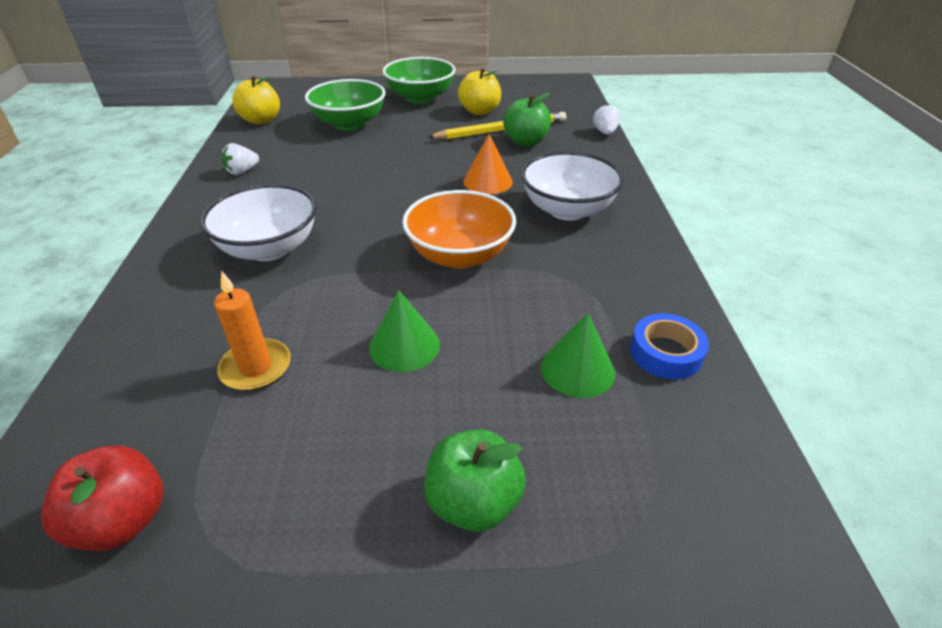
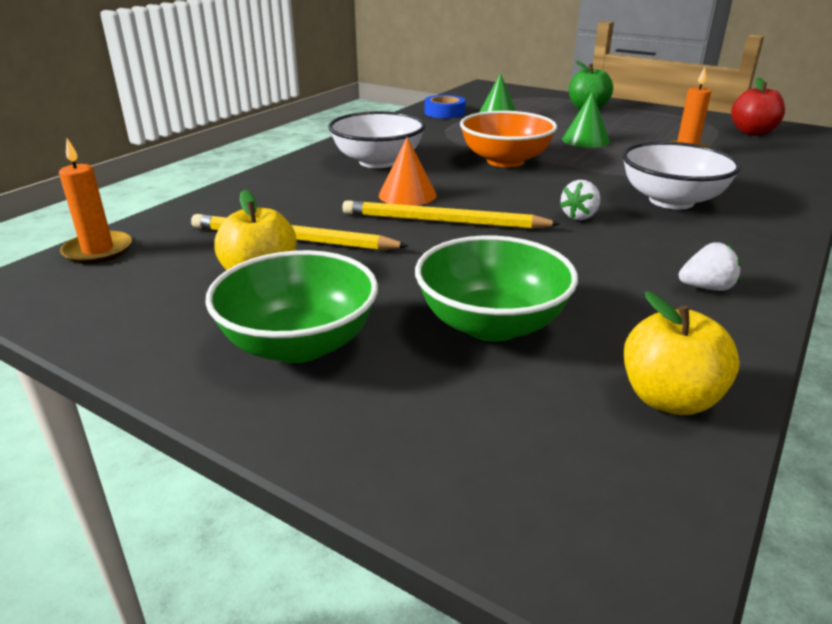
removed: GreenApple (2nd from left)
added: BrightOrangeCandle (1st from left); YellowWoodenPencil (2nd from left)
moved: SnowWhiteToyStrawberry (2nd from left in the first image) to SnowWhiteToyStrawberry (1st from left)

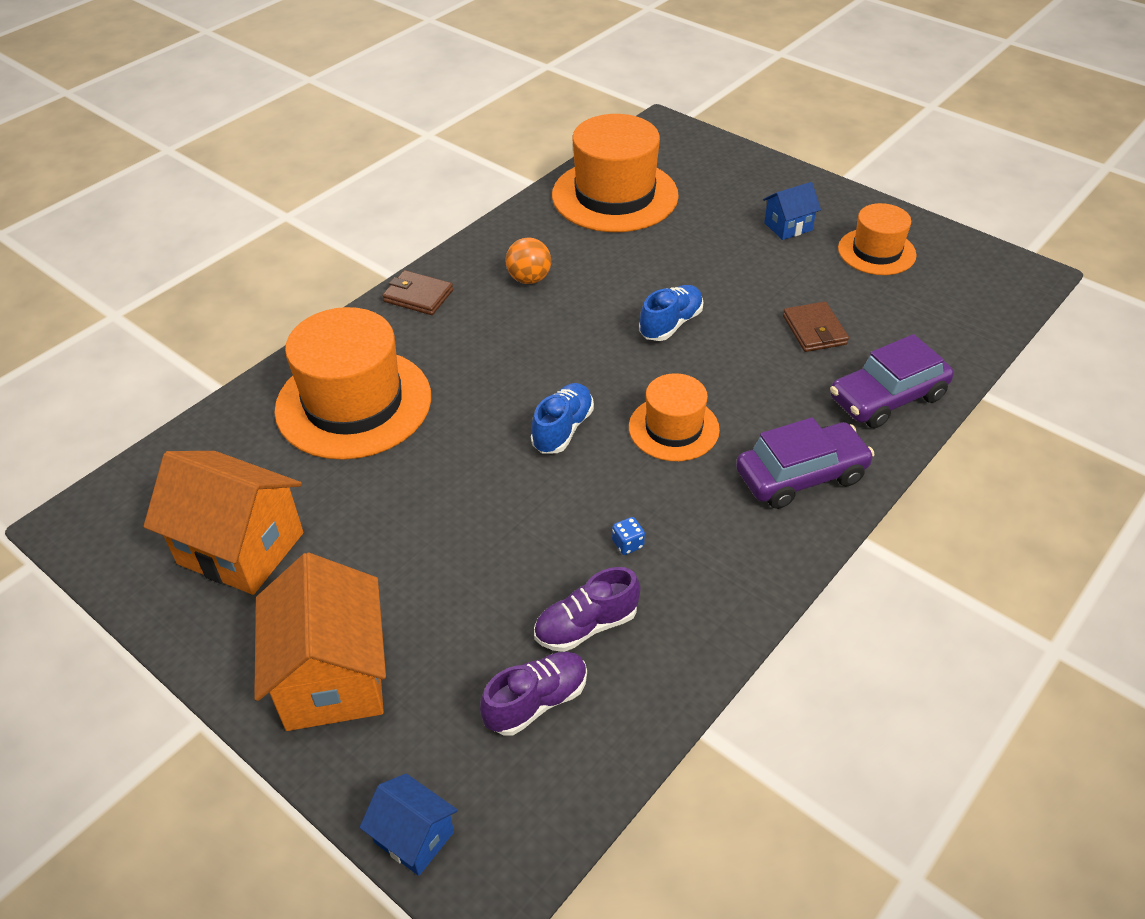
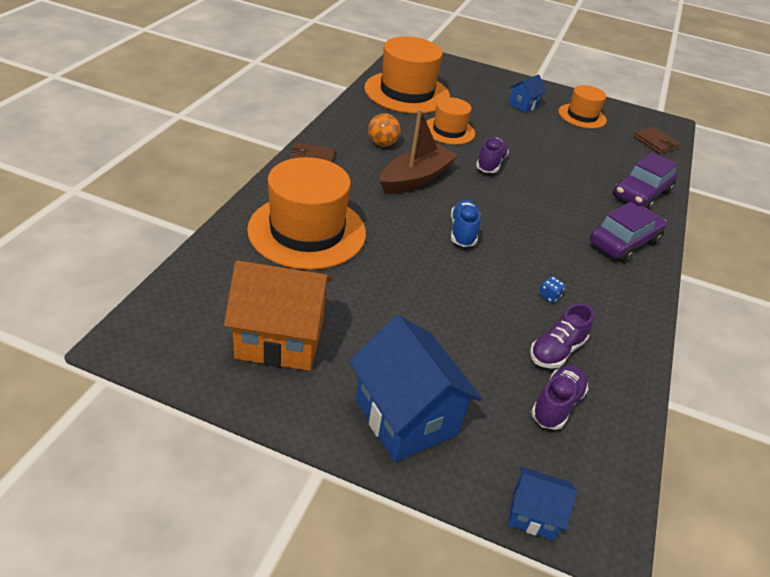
added: BrownSailboat
moved: BrightOrangeTopHat (3rd from left); BrownCardWallet (2nd from left)
recoloured: BrightOrangeCottage (2nd from left) to CobaltCottage (1st from left); CobaltShoe (2nd from left) to PurpleShoe (1st from left)

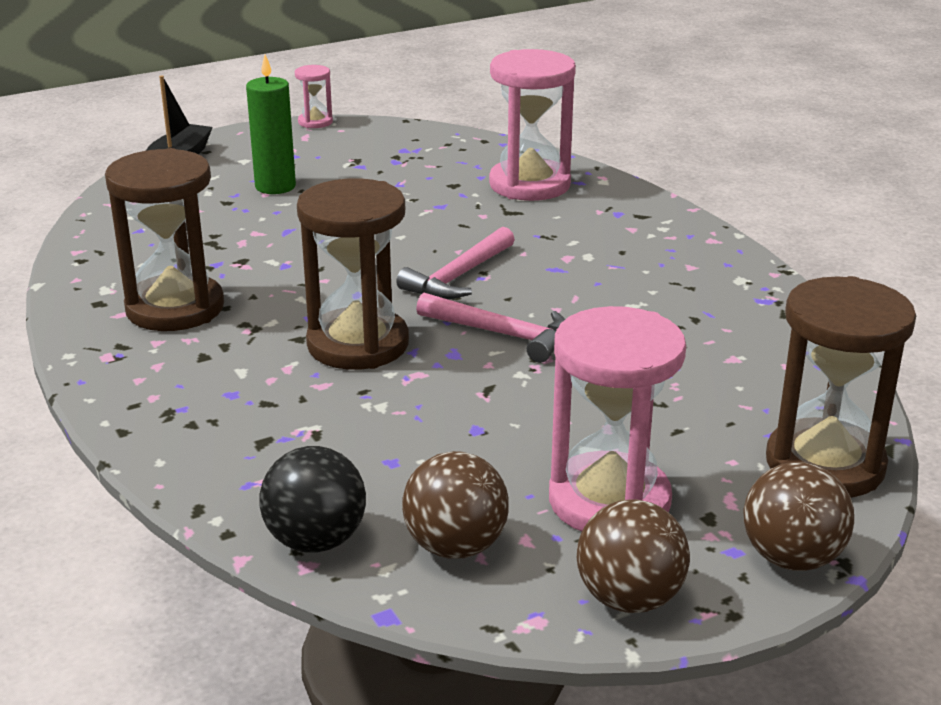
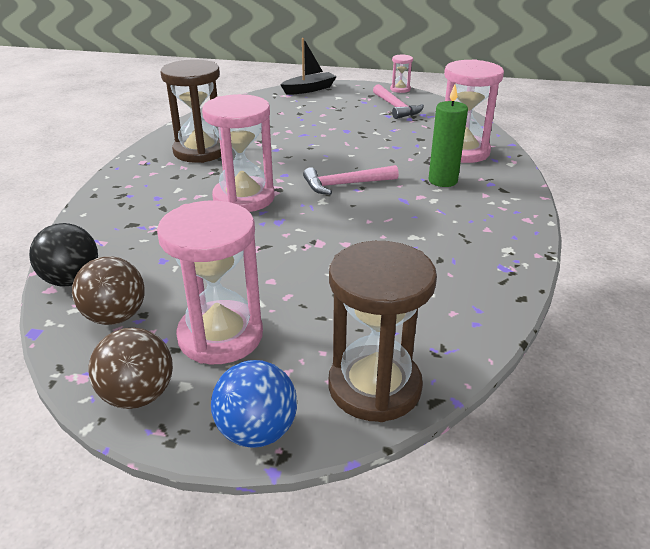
moved: PinkClawHammer (2nd from left); GreenCandle
recoloured: BrownHourglass (2nd from left) to PinkHourglass (2nd from left); BrownPlayBall (3rd from left) to CobaltPlayBall

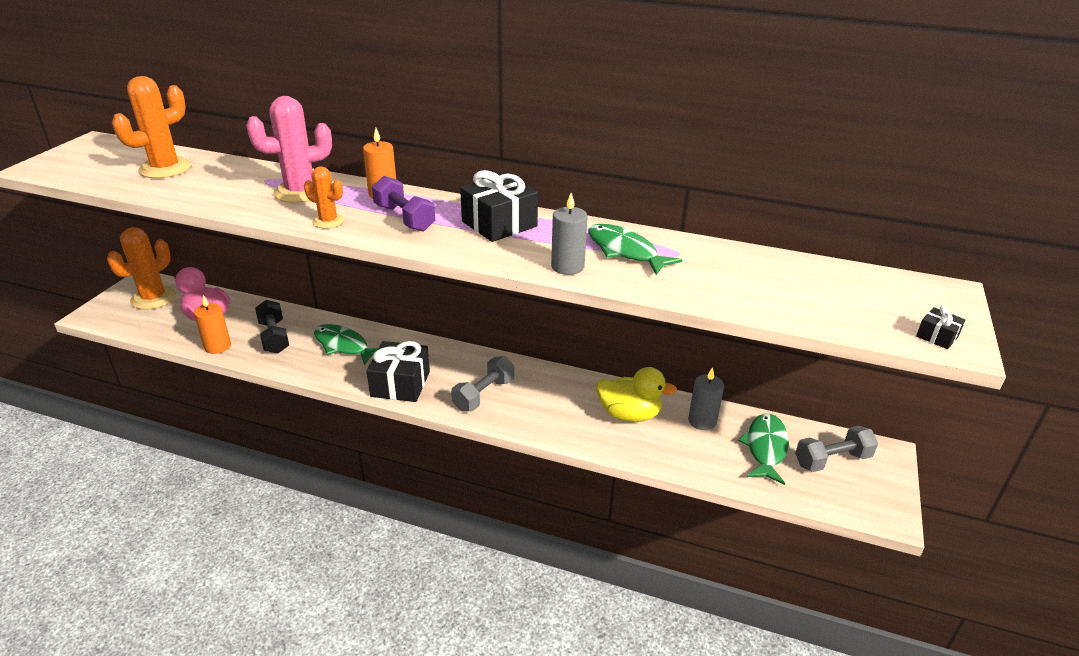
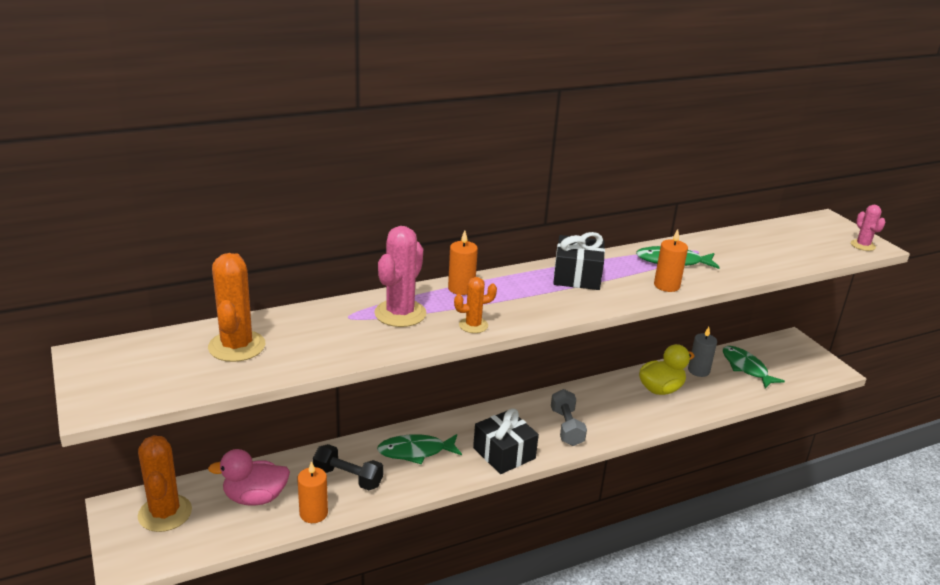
removed: PurpleHandWeight; GrayHandWeight (2nd from left)
replaced: JetBlackGift (3rd from left) to PinkPricklyPlant (2nd from left)
recoloured: GrayCandle (1st from left) to BrightOrangeCandle (3rd from left)

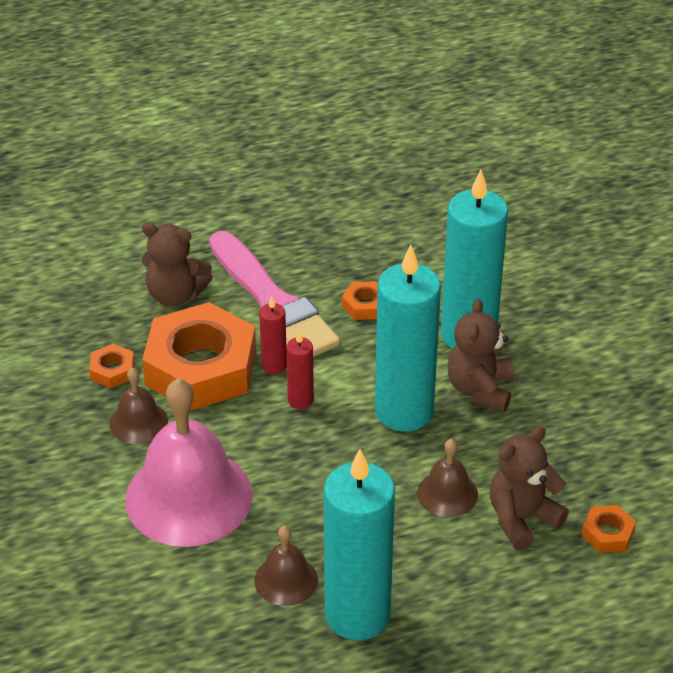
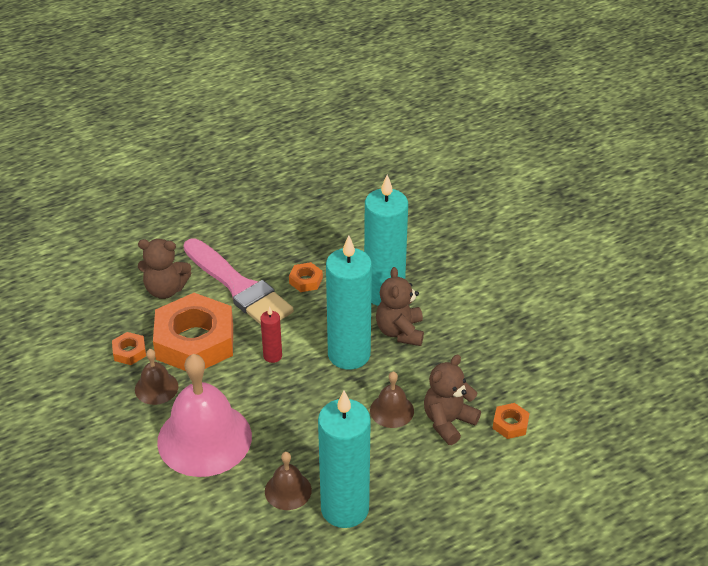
removed: CrimsonCandle (1st from left)

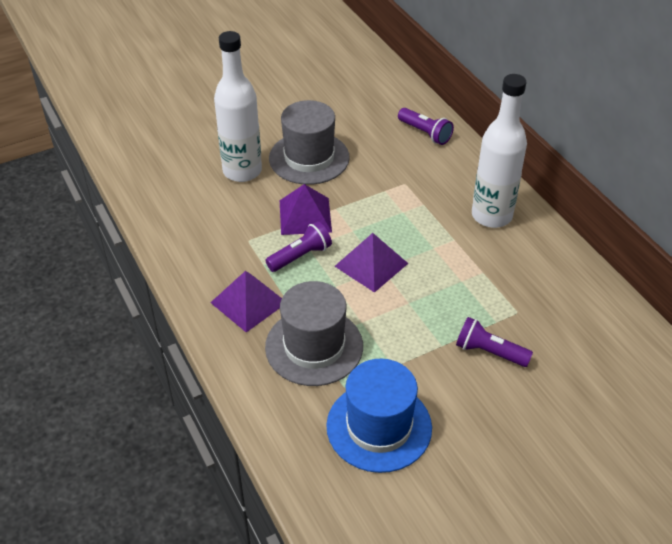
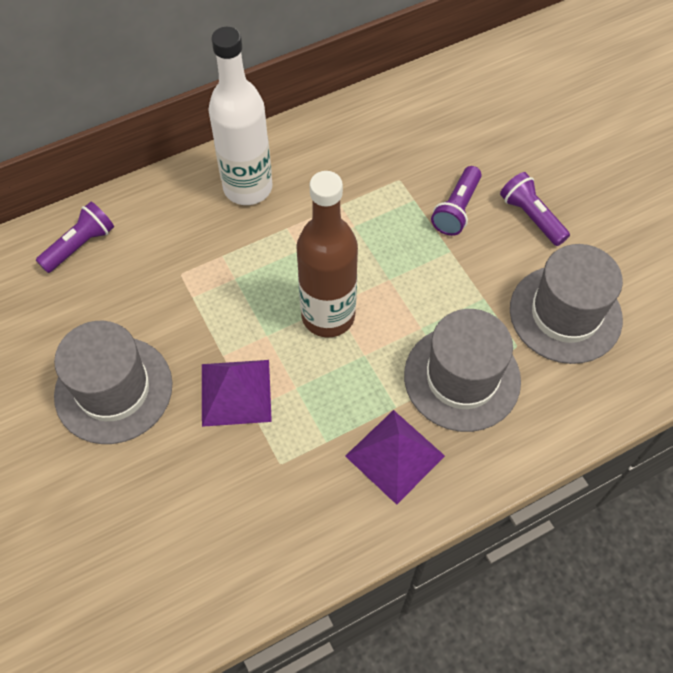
removed: SnowWhiteDrinkBottle (1st from left)
moved: PurpleTorch (1st from left in the first image) to PurpleTorch (3rd from left)
replaced: PurpleSolidPyramid (3rd from left) to BrownDrinkBottle
recoloured: CobaltTopHat to GrayTopHat (3rd from left)

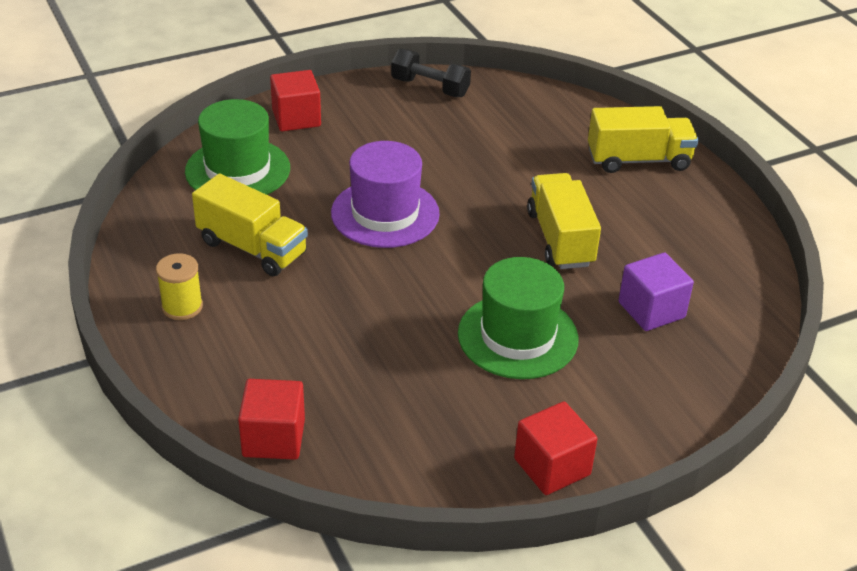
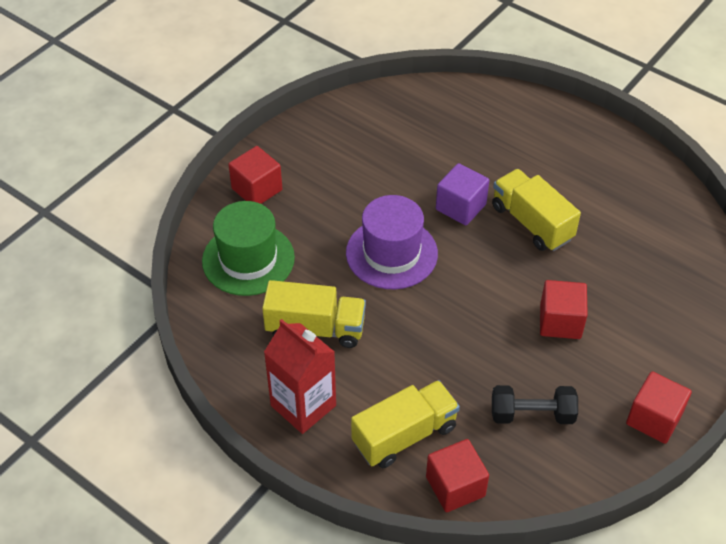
moved: YellowToyTruck (3rd from left in the first image) to YellowToyTruck (2nd from left); PurpleBlock; JetBlackHandWeight
replaced: YellowReelOfThread to CrimsonJuiceCarton; GreenTopHat (2nd from left) to CrimsonBlock (3rd from left)

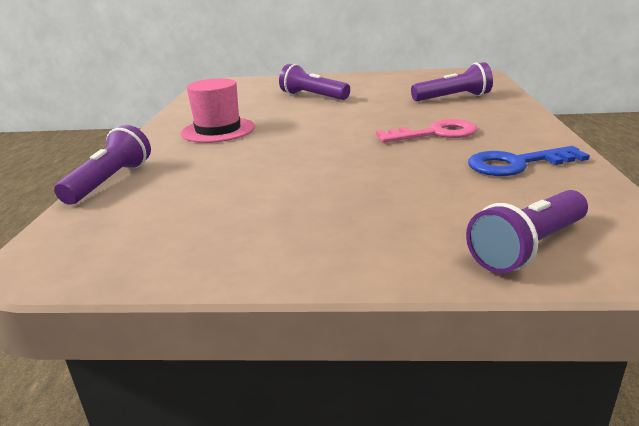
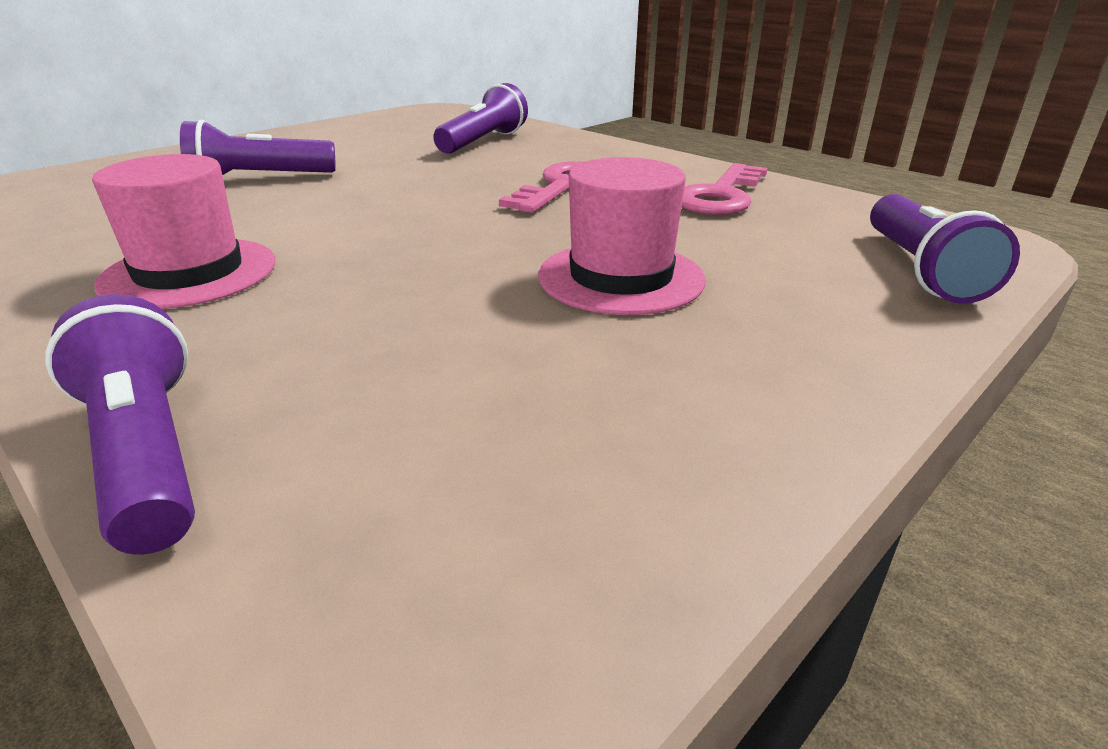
added: PinkTopHat (2nd from left)
recoloured: CobaltKey to PinkKey (2nd from left)

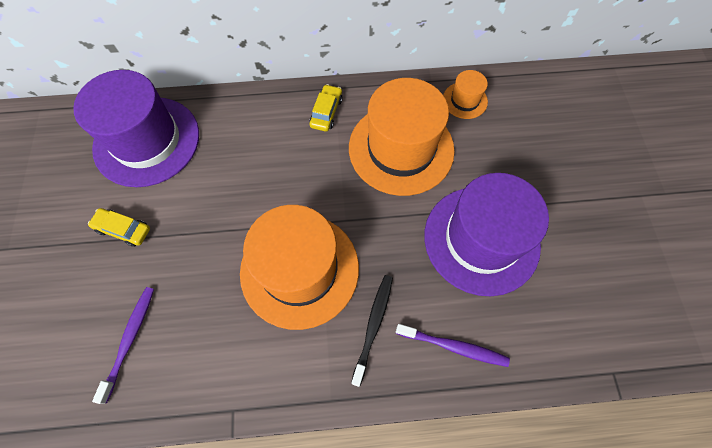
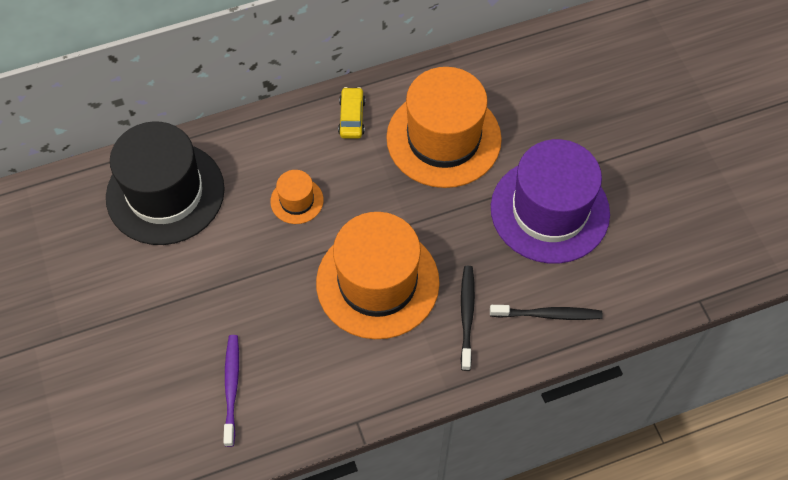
removed: YellowToyCar (1st from left)
moved: BrightOrangeTopHat (3rd from left in the first image) to BrightOrangeTopHat (1st from left)
recoloured: PurpleTopHat (1st from left) to JetBlackTopHat; PurpleDentalBrush (2nd from left) to JetBlackDentalBrush (2nd from left)

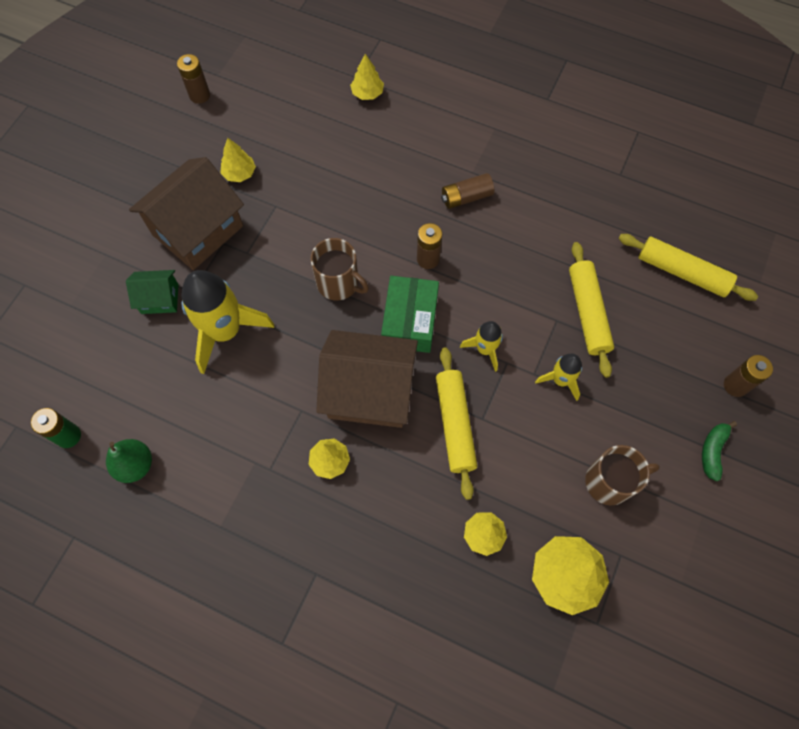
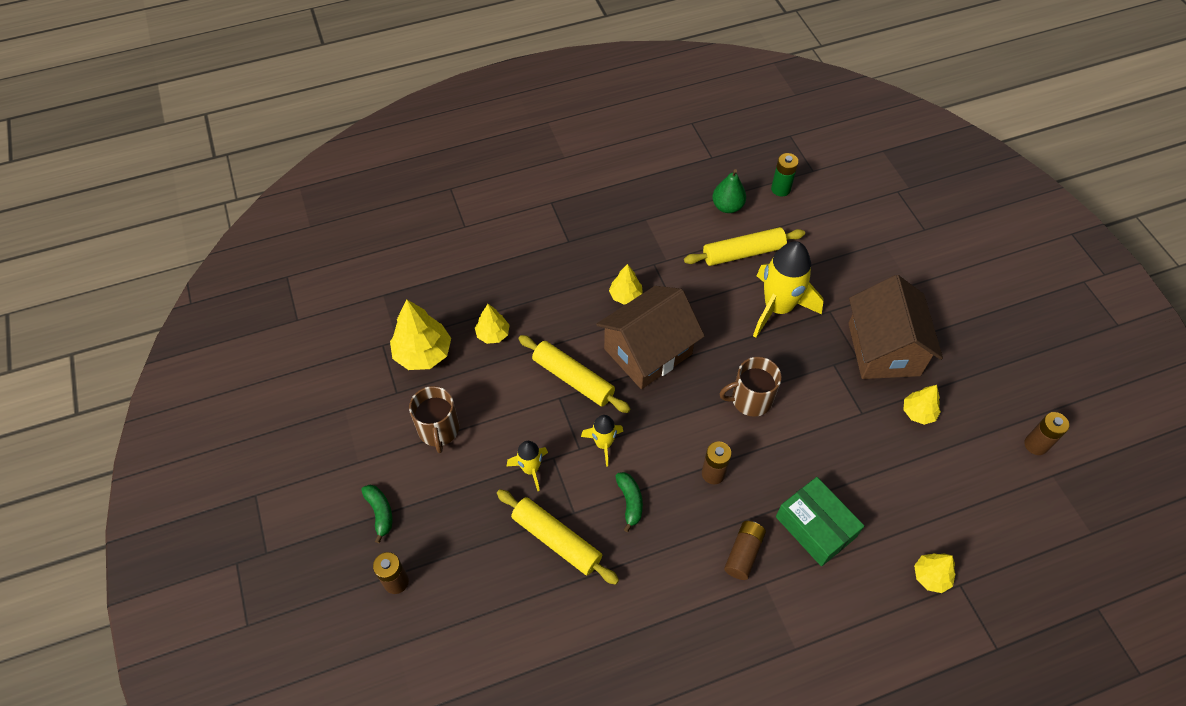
removed: GreenCottage
added: GreenToyBanana (2nd from left)
moved: YellowRollingPin (3rd from left); GreenParcel
turned: BrownTeaMug (2nd from left in the first image) 45 degrees counterclockwise

